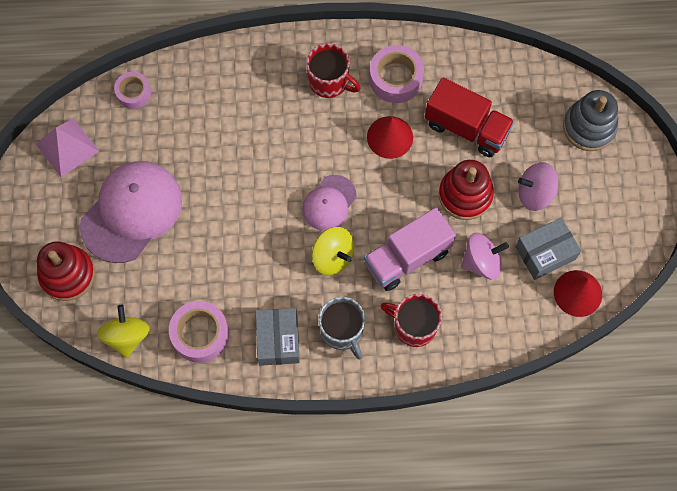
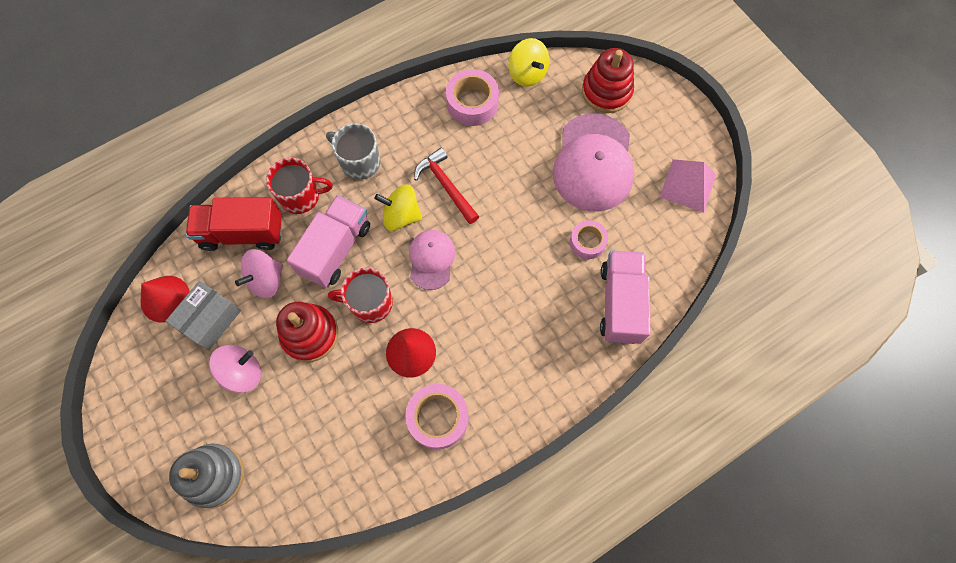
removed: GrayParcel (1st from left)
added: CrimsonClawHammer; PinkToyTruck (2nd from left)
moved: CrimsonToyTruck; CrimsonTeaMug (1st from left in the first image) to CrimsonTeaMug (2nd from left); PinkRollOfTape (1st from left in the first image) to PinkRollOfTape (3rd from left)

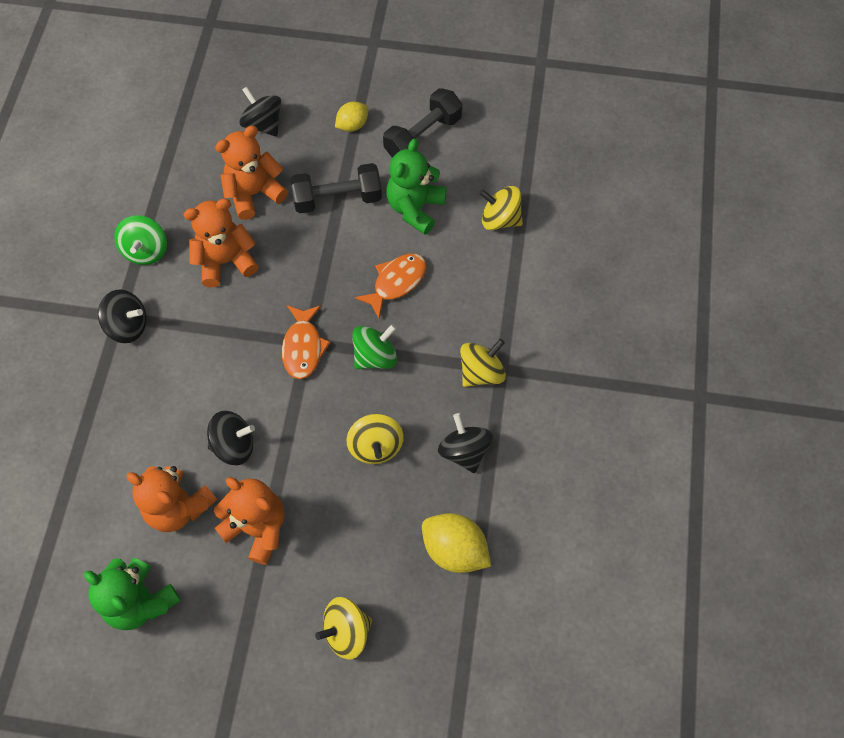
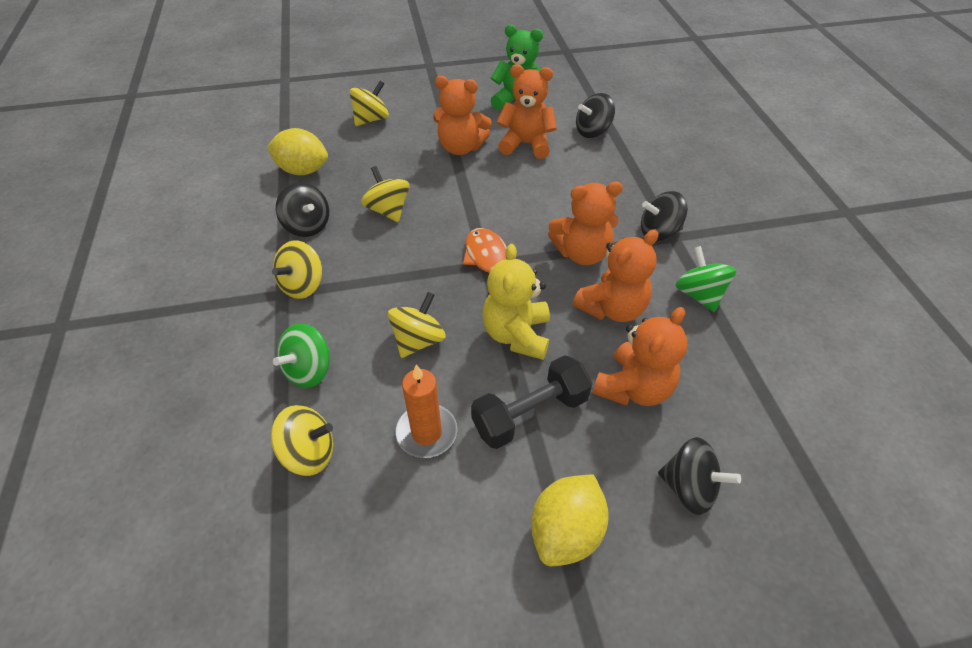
removed: JetBlackHandWeight (2nd from left)
added: YellowTeddy; BrightOrangeTeddy (3rd from left)
moved: GreenToyTop (2nd from left in the first image) to GreenToyTop (1st from left); JetBlackToyTop (2nd from left)
replaced: BrightOrangeToyFish (2nd from left) to YellowToyTop (5th from left); GreenTeddy (2nd from left) to BrightOrangeCandle
resized: YellowLemon (1st from left in the first image) x1.62

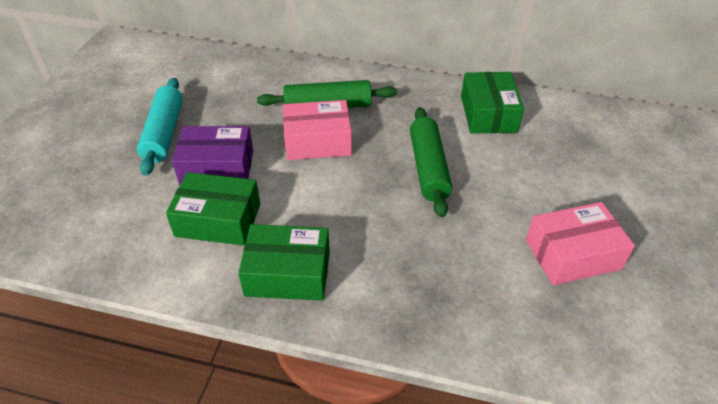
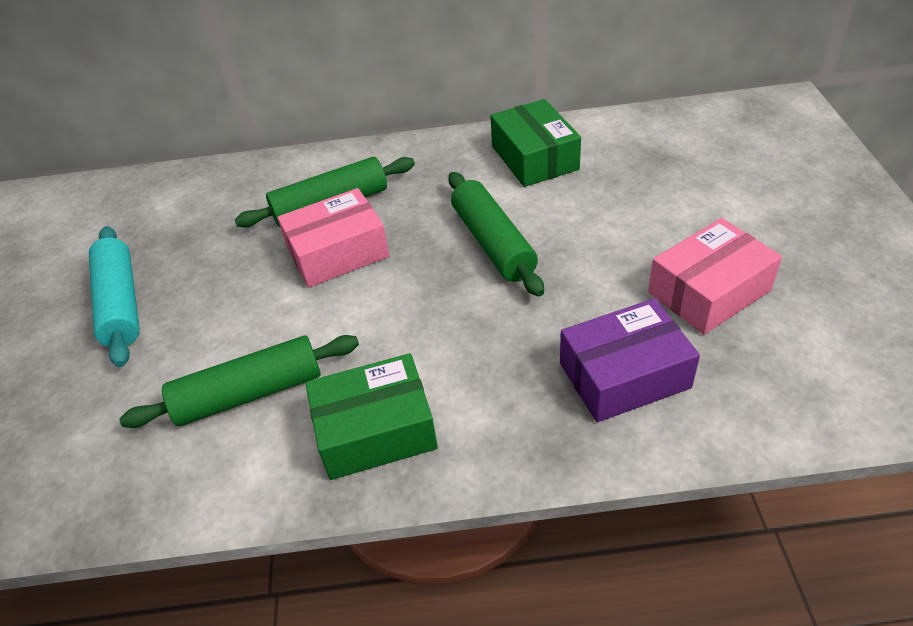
moved: PurpleParcel
replaced: GreenParcel (1st from left) to GreenRollingPin (1st from left)

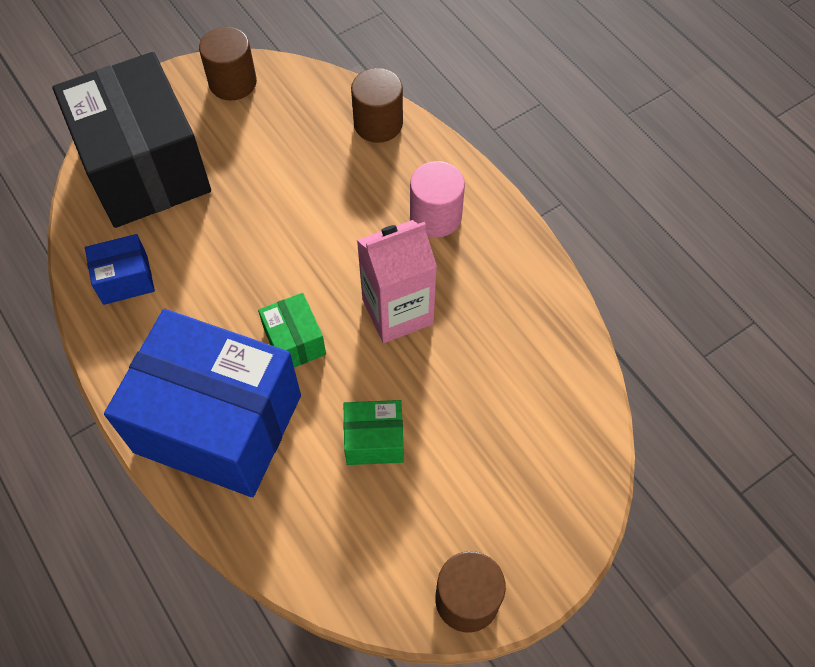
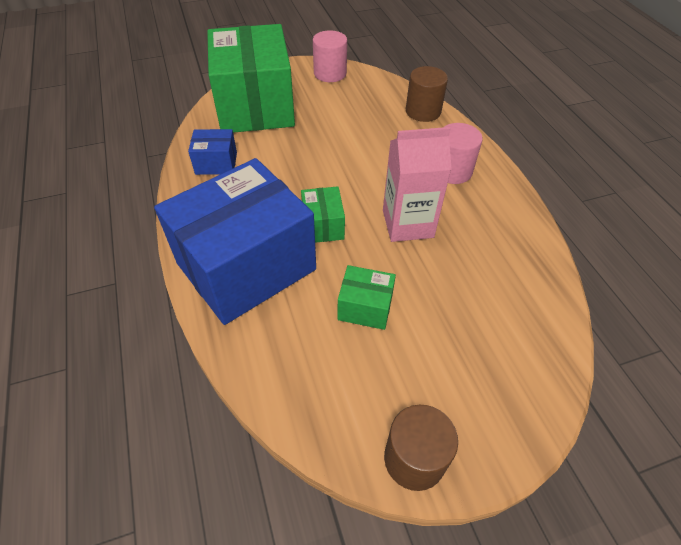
recoloured: JetBlackParcel to GreenParcel (1st from left); BrownCylinder (1st from left) to PinkCylinder (1st from left)
turned: CobaltParcel (2nd from left) 75 degrees counterclockwise

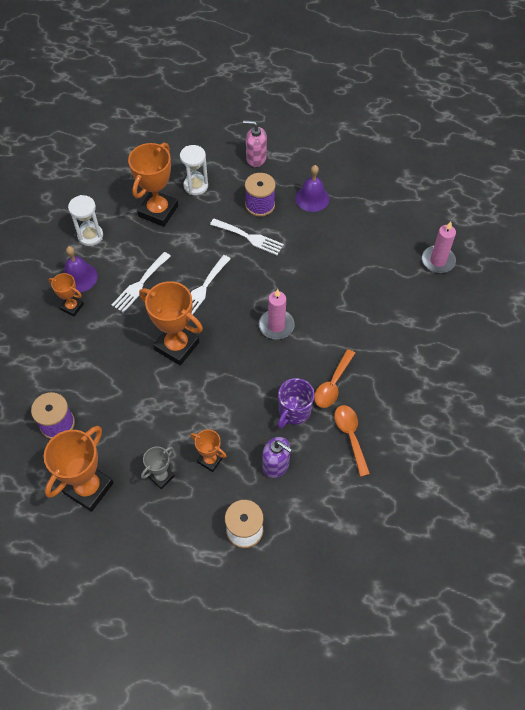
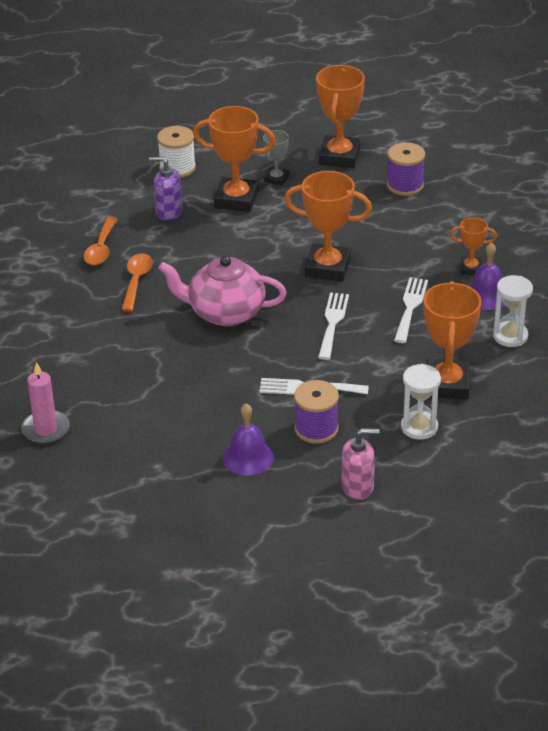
removed: PurpleTeaMug
replaced: PinkCandle (1st from left) to PinkTeapot
turned: BrightOrangeTablespoon (2nd from left in the first image) 45 degrees clockwise
resized: BrightOrangeTrophy (5th from left in the first image) x1.88

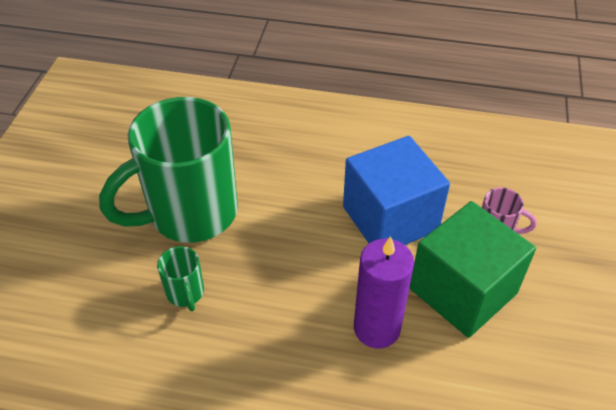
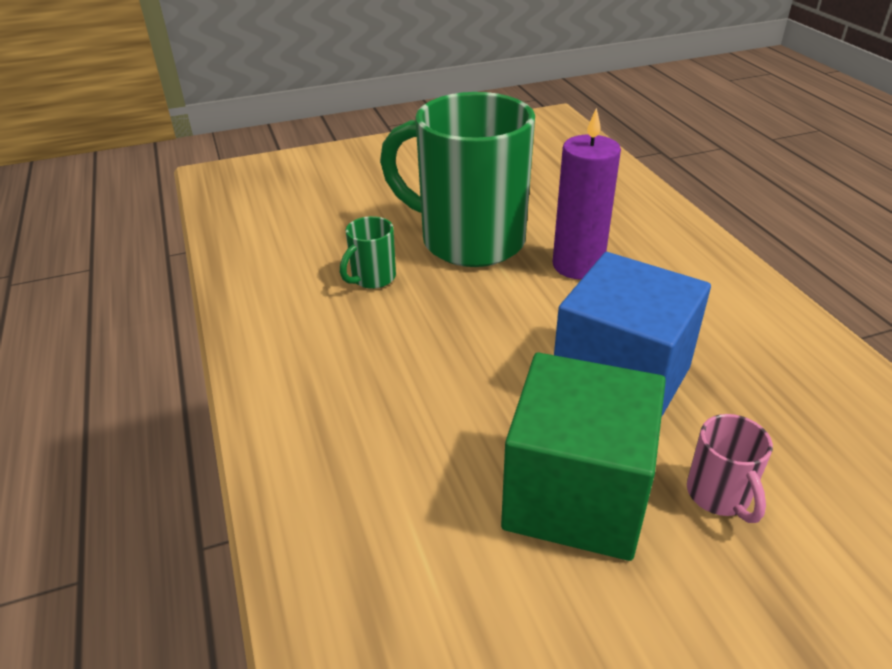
moved: PurpleCandle

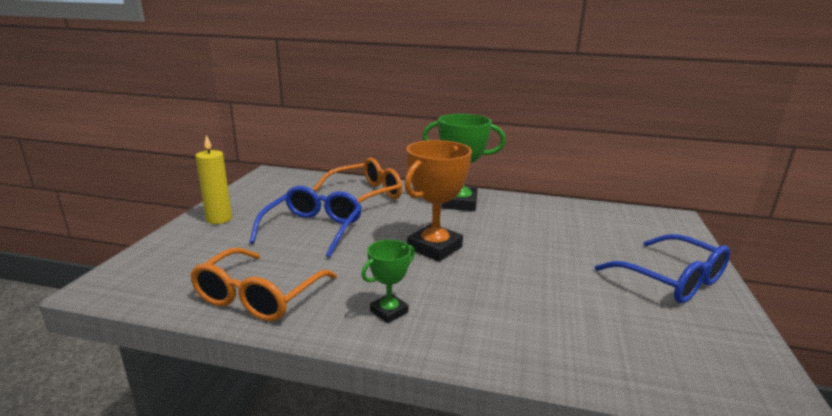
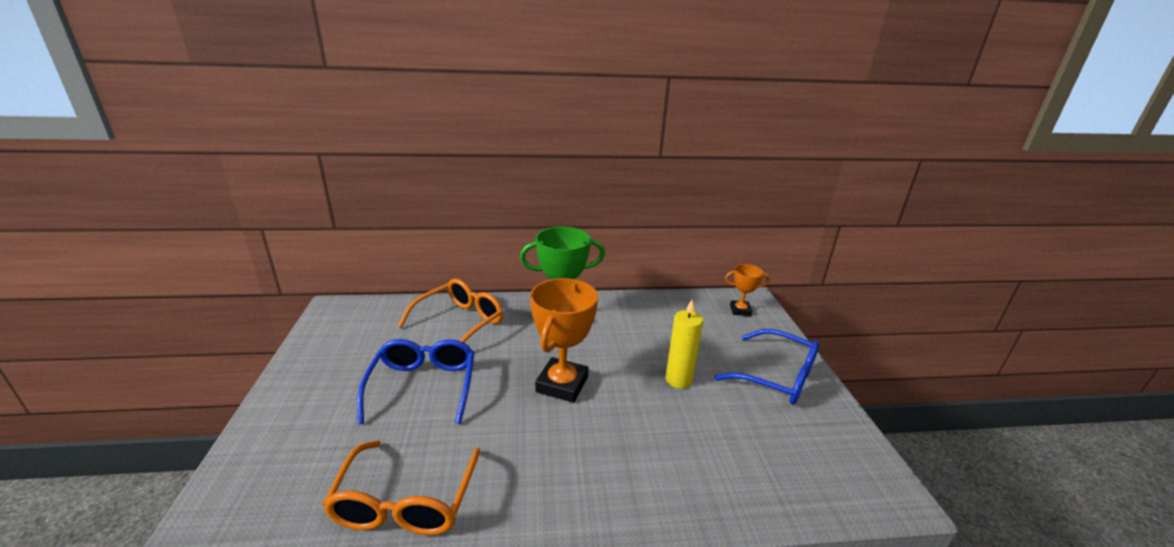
removed: GreenTrophy (1st from left)
added: BrightOrangeTrophy (2nd from left)
moved: YellowCandle

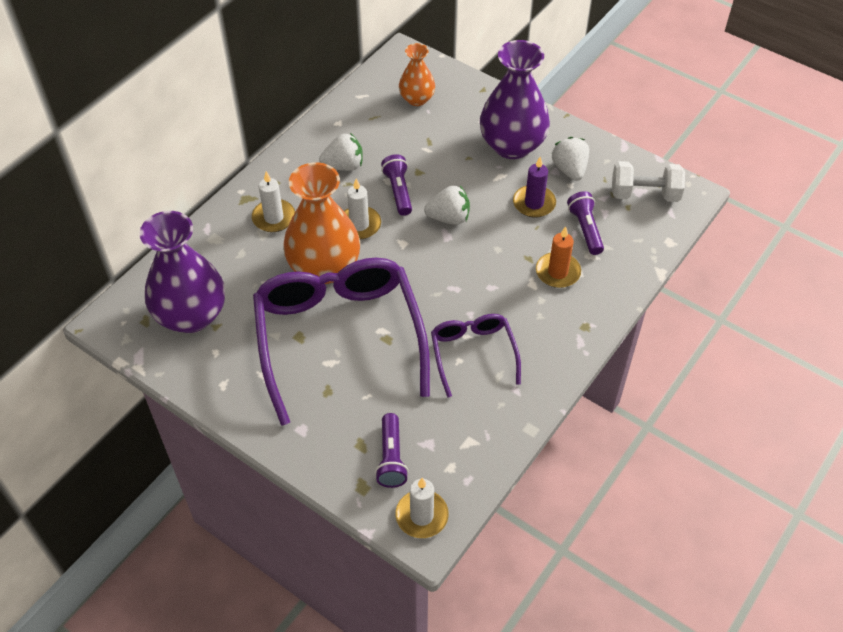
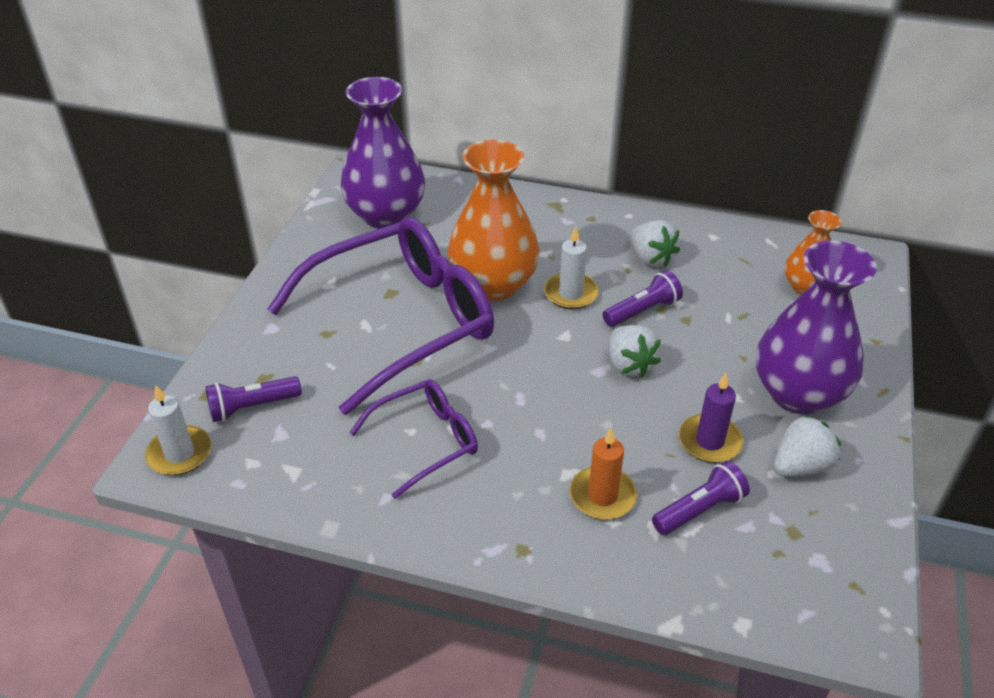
removed: SnowWhiteCandle (1st from left); SnowWhiteHandWeight

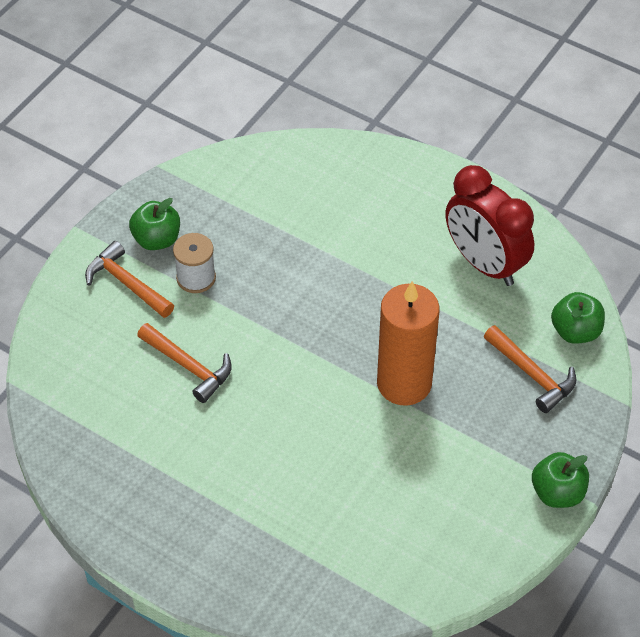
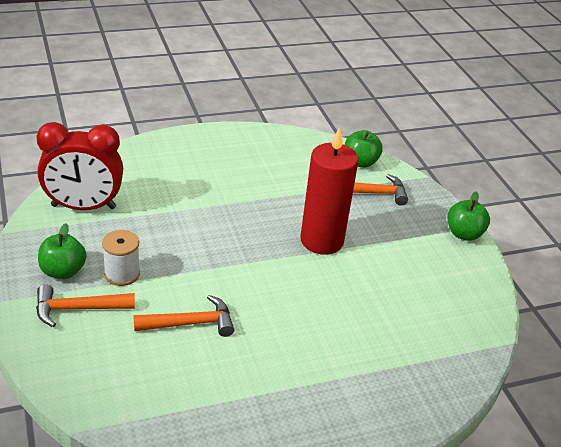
moved: CrimsonBedsideClock
recoloured: BrightOrangeCandle to CrimsonCandle

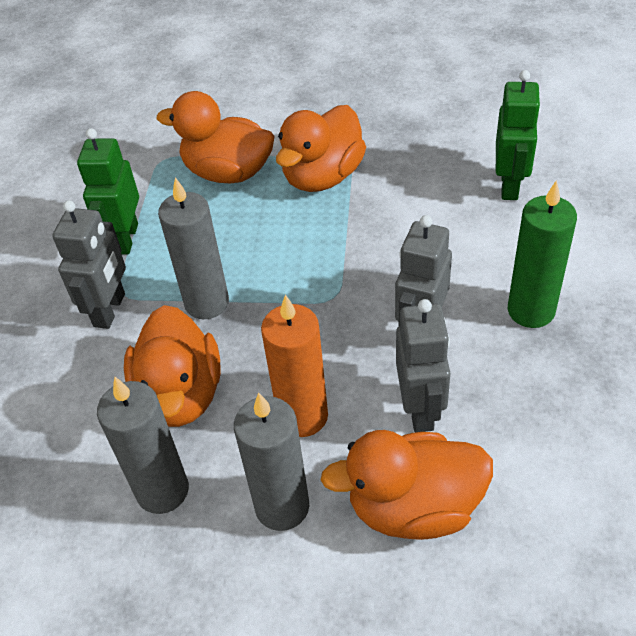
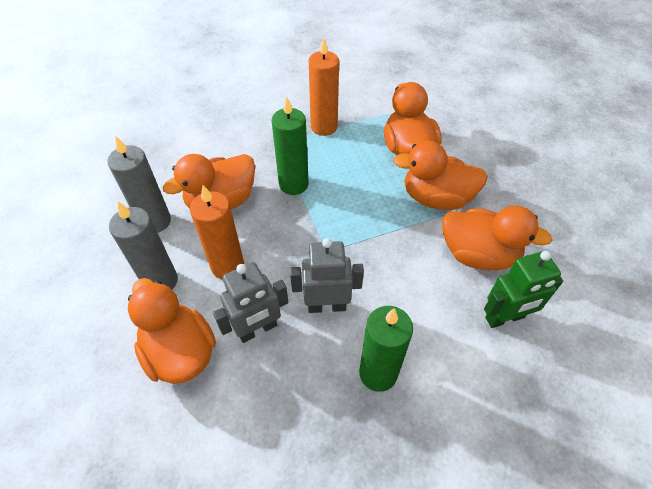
removed: GrayRobotFigure (1st from left)
added: BrightOrangeDuck (5th from left)
replaced: GreenRobotFigure (1st from left) to BrightOrangeCandle (2nd from left)
recoloured: GrayCandle (2nd from left) to GreenCandle (1st from left)

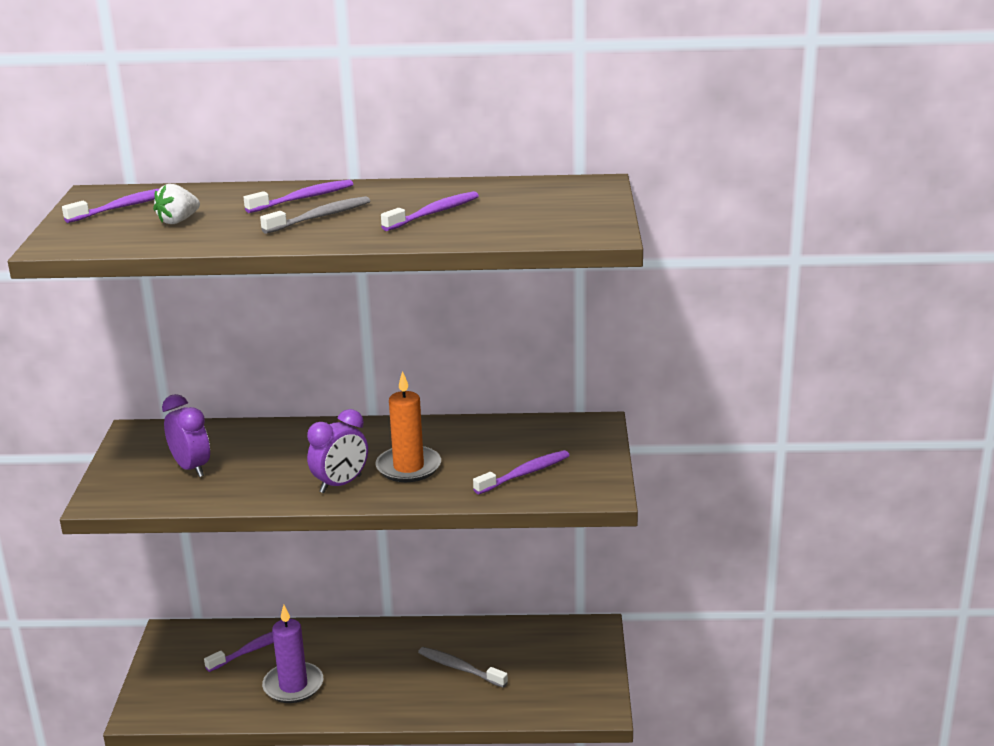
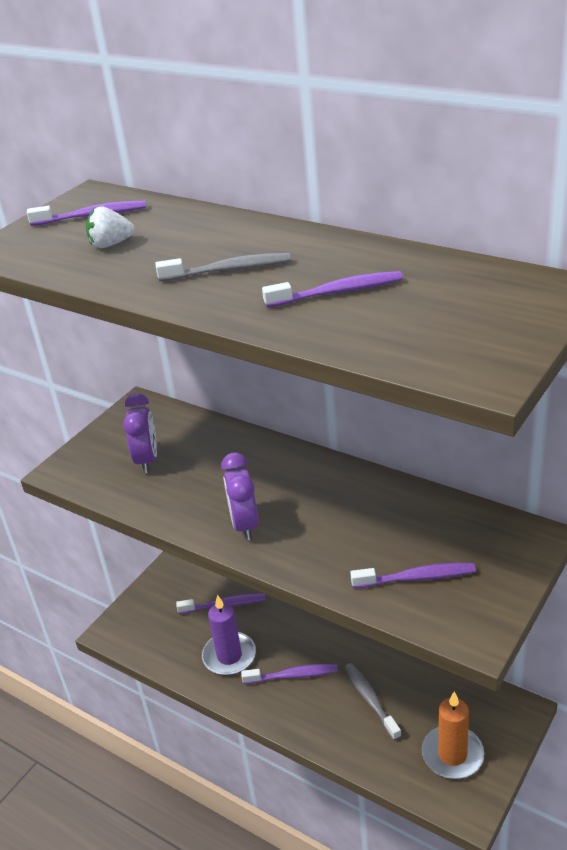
moved: PurpleDentalBrush (3rd from left); BrightOrangeCandle
turned: PurpleBedsideClock (2nd from left) 90 degrees clockwise

